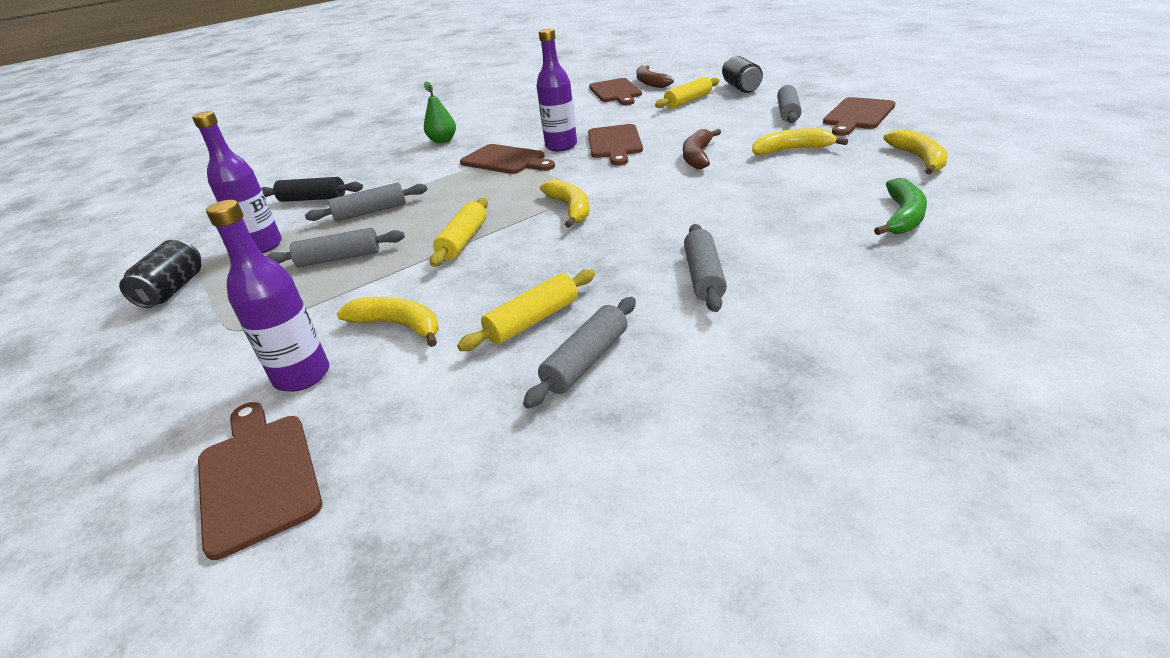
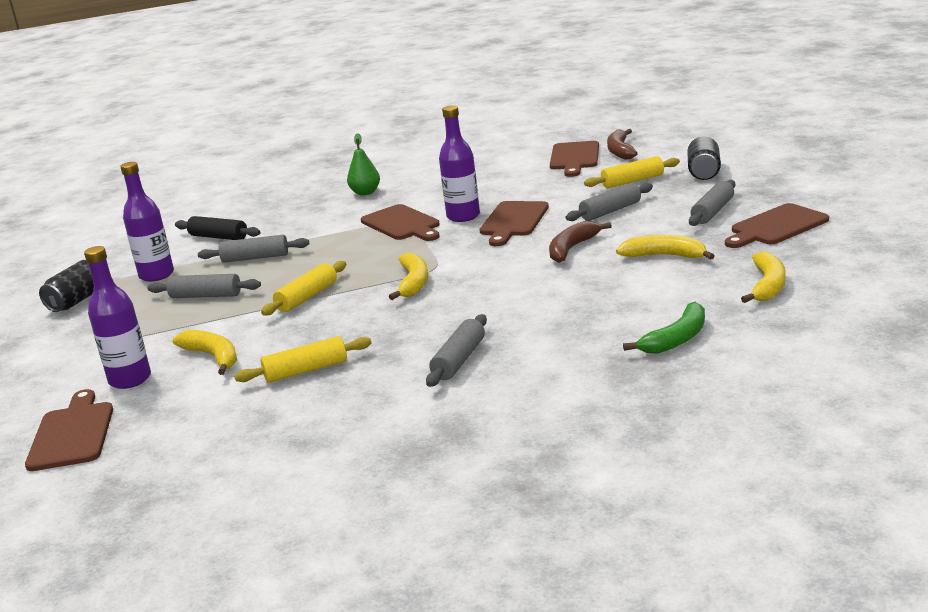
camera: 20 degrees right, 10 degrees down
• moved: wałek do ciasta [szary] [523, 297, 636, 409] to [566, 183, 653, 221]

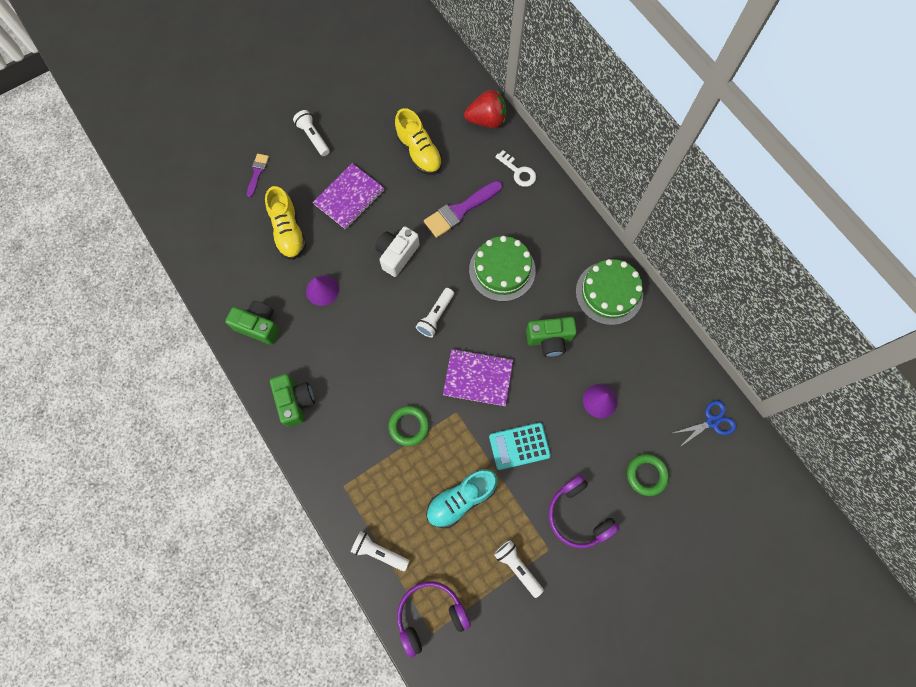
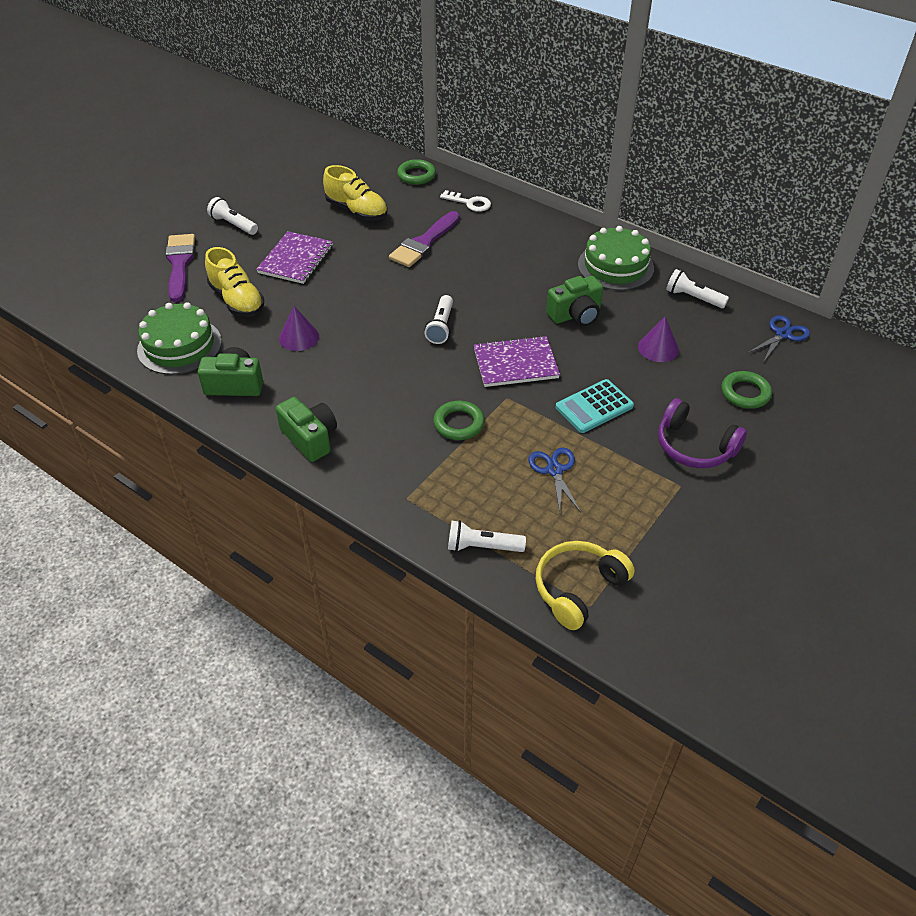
camera: 20 degrees left, 25 degrees down
• replaced: truskawka [czerwony] [464, 90, 506, 128] to pierścień [zielony] [397, 159, 436, 185]
• resized: pędzel [fioletowy] [247, 154, 269, 197] = [165, 234, 195, 302] x1.80
• removed: aparat fotograficzny [biały] [375, 226, 420, 277]
• moved: tort [zielony] [469, 236, 536, 302] to [137, 302, 222, 375]
• replaced: but [turkusowy] [426, 469, 498, 528] to nożyczki [niebieski] [528, 448, 581, 512]
• moved: latarka [biały] [494, 540, 544, 598] to [666, 269, 729, 308]
• recoloured: słuchawki [fioletowy] [397, 581, 471, 657] to słuchawki [żółty] [536, 541, 635, 630]

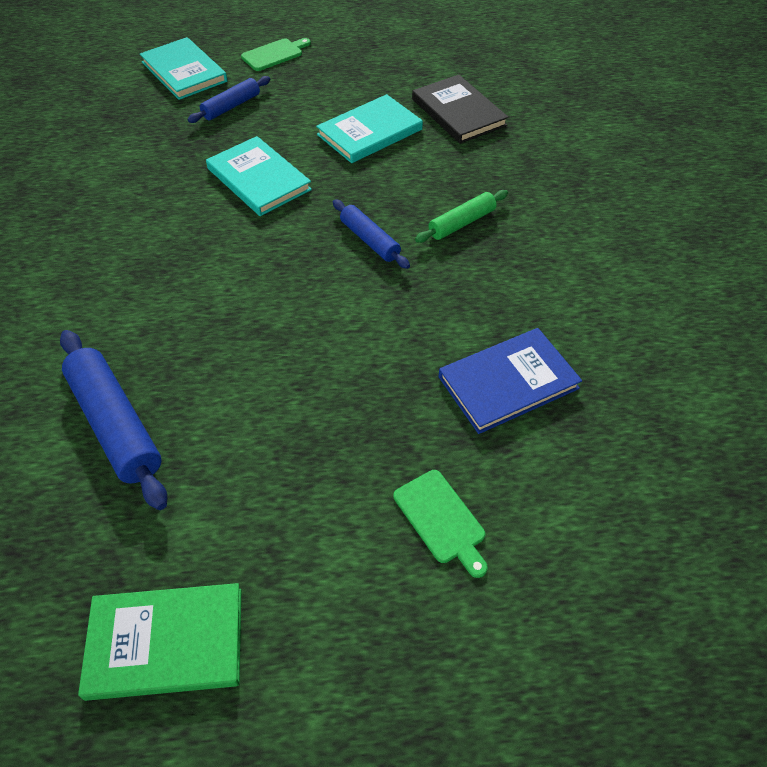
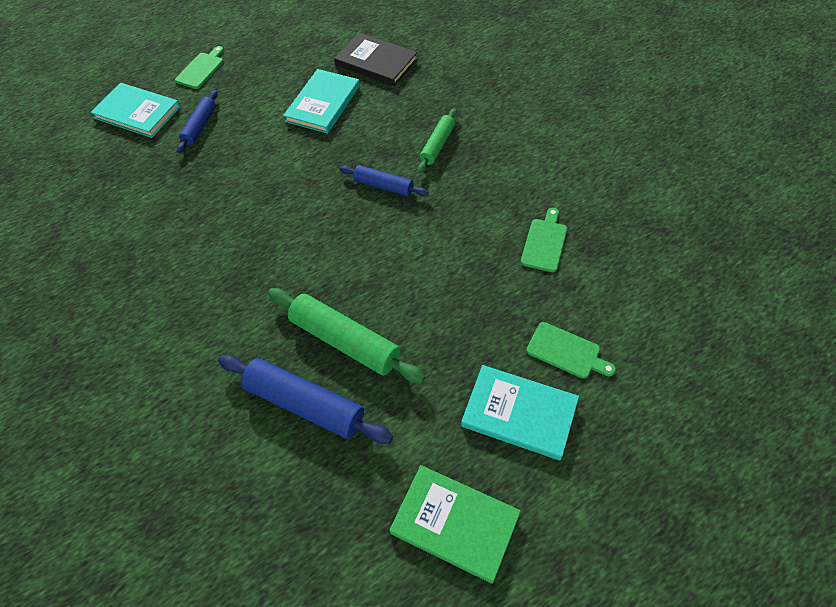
camera: 25 degrees left, 5 degrees up
• moved: książka [turkusowy] [206, 136, 312, 216] to [461, 365, 579, 461]
• replaced: książka [niebieski] [439, 328, 582, 434] to deska do krojenia [zielony] [521, 208, 567, 272]
• turned: książka [zielony] [78, 583, 241, 701] = [389, 465, 521, 584] 60 degrees clockwise
• added: wałek do ciasta [zielony] [268, 288, 425, 383]

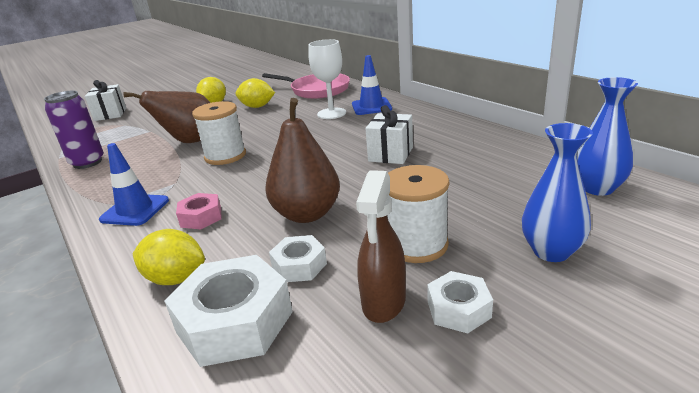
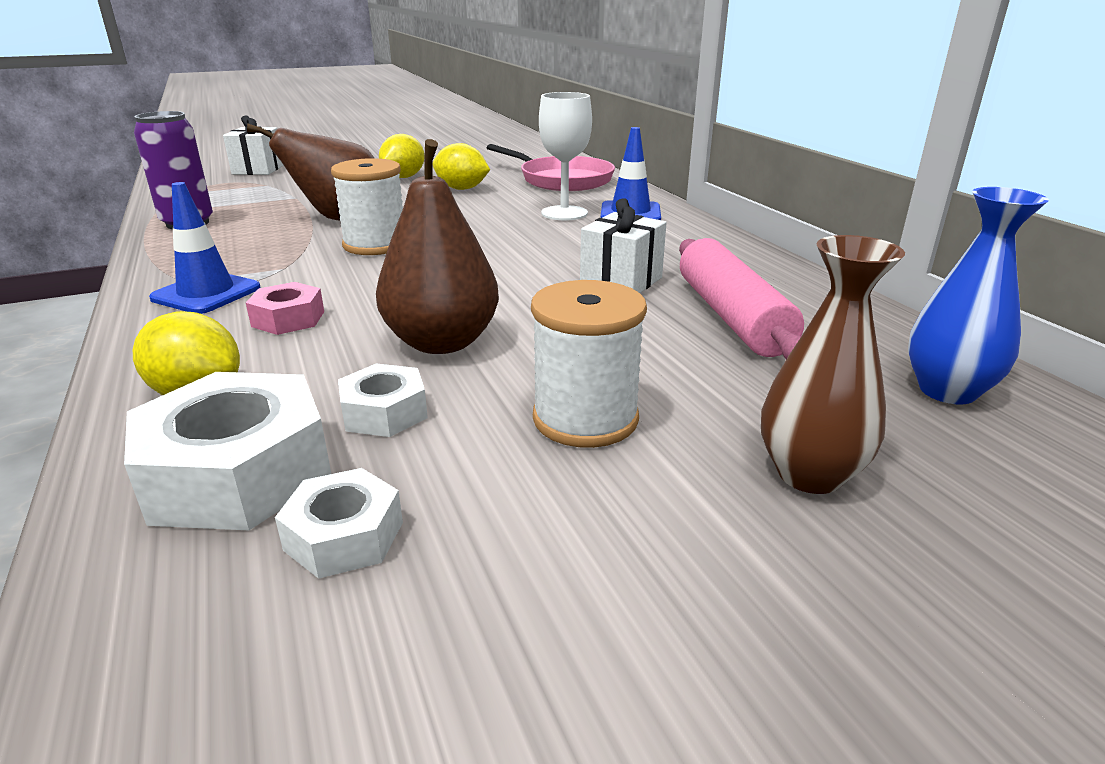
camera: 10 degrees right, 0 degrees up
• recoloured: wazon [niebieski] [522, 123, 593, 262] to wazon [brązowy] [761, 235, 905, 494]
• removed: spryskiwacz [brązowy] [356, 170, 406, 323]
• moved: nakrętka [biały] [427, 271, 493, 333] to [275, 468, 403, 579]
• added: wałek do ciasta [różowy] [679, 238, 804, 359]

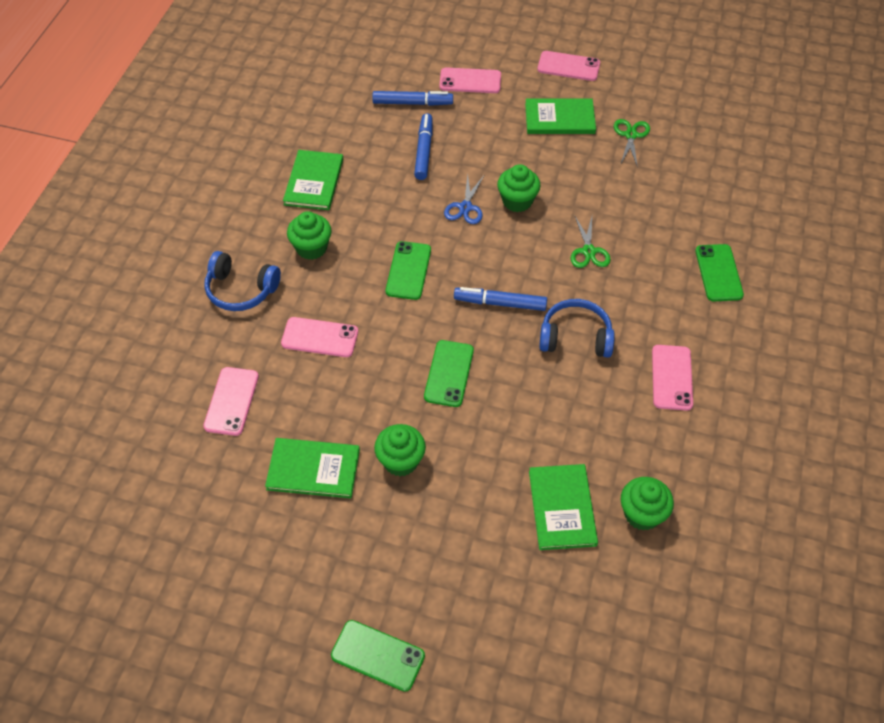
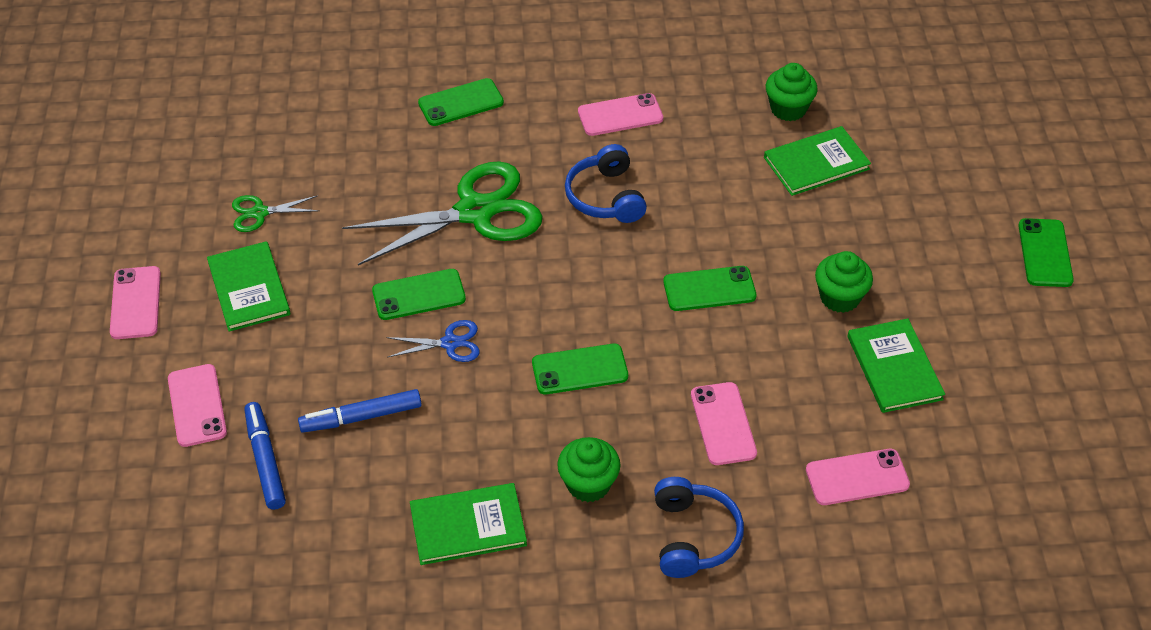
camera: 110 degrees left, 5 degrees down
• replaced: muffinka [zielony] [497, 164, 541, 212] to telefon [zielony] [372, 269, 466, 320]
• resized: nożyczki [zielony] [571, 216, 611, 268] = [342, 161, 543, 265] x2.20
• removed: flamaster [niebieski] [454, 287, 547, 311]

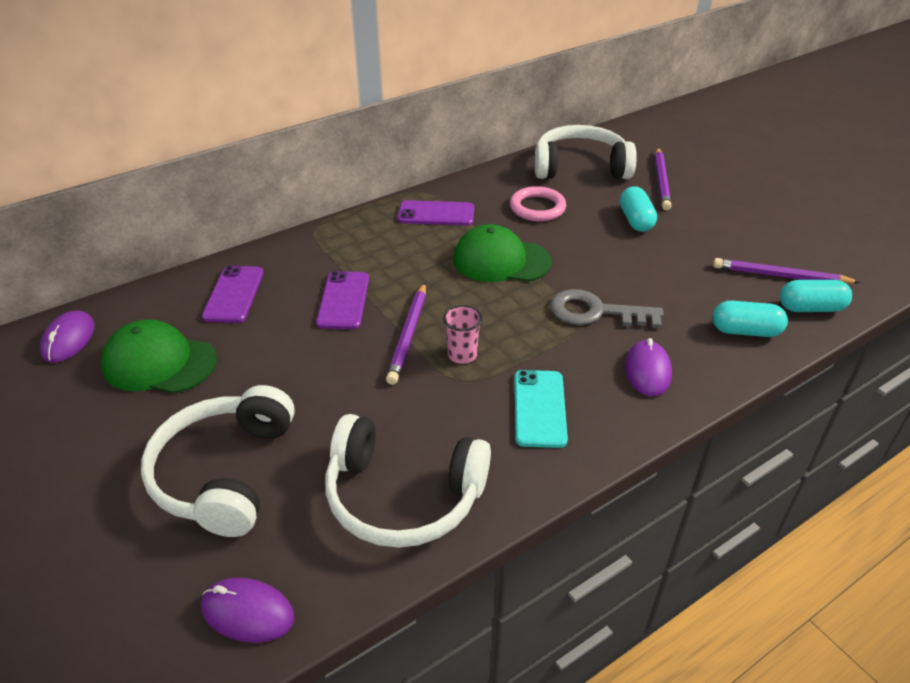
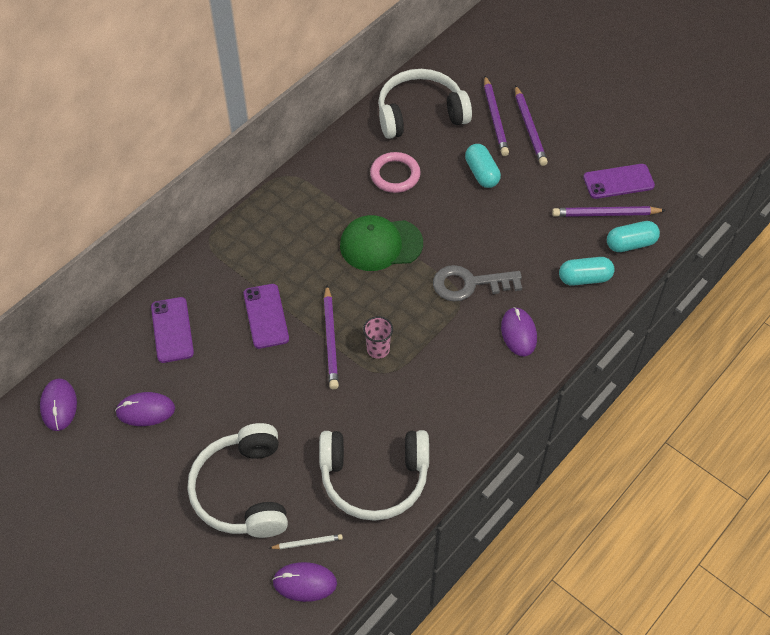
camera: 15 degrees left, 15 degrees up
• moved: telefon [fioletowy] [398, 200, 474, 226] to [583, 164, 655, 199]
• replaced: czapka [zielony] [101, 319, 217, 394] to myszka [fioletowy] [115, 392, 175, 426]
• removed: telefon [turkusowy] [515, 370, 568, 448]
• added: ołówek [fioletowy] [515, 85, 548, 166]
• added: ołówek [biały] [270, 534, 343, 549]

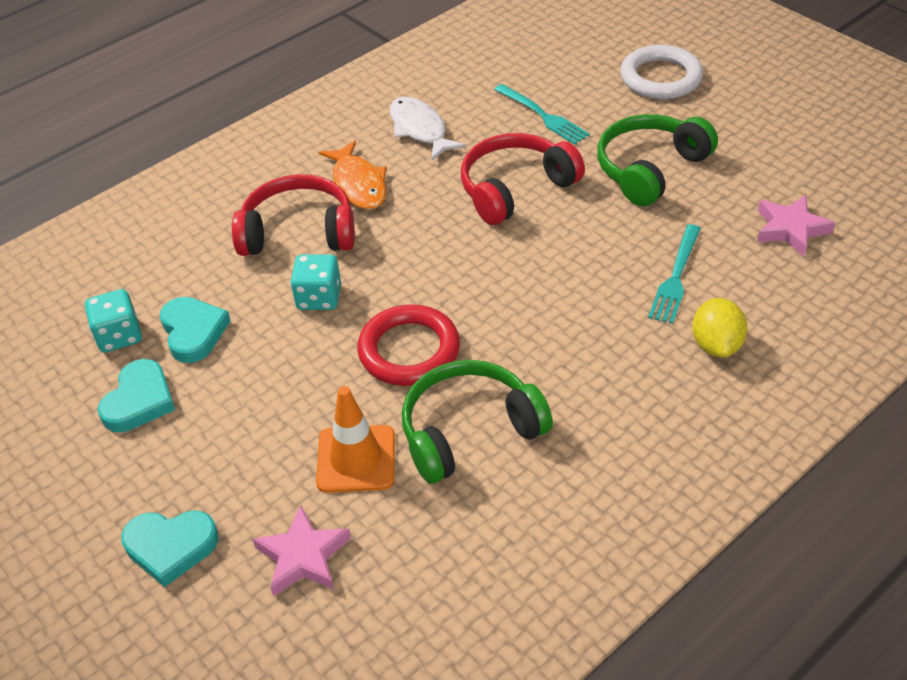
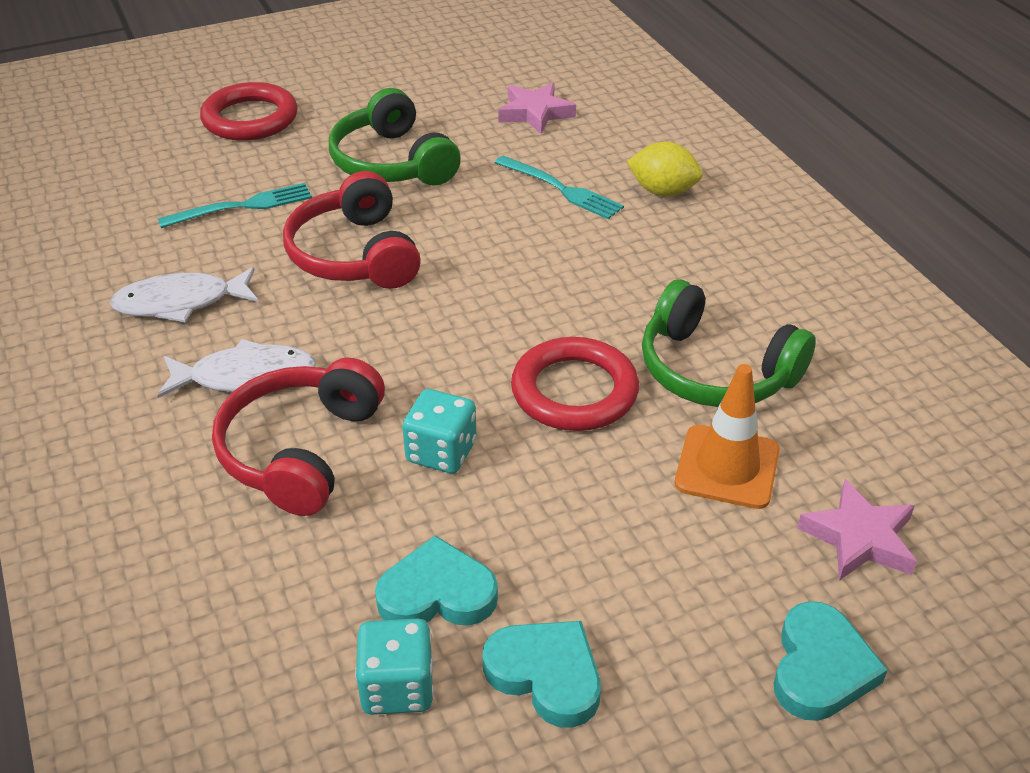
camera: 75 degrees left, 5 degrees down
• recoloured: pierścień [biały] [620, 45, 703, 99] to pierścień [czerwony] [200, 82, 297, 141]
• recoloured: ryba [pomarańczowy] [319, 141, 387, 210] to ryba [biały] [157, 339, 317, 398]
• turned: słuchawki [zielony] [402, 360, 553, 484] = [642, 279, 816, 407] 45 degrees counterclockwise

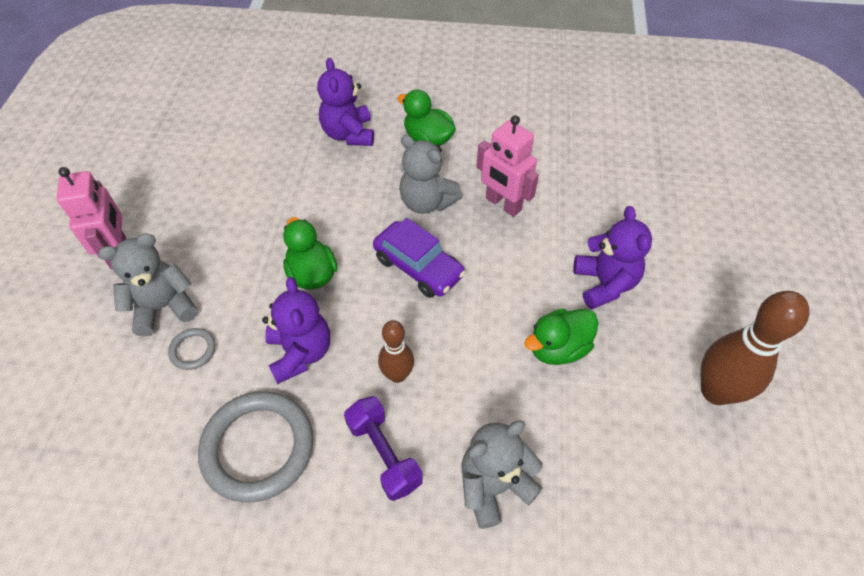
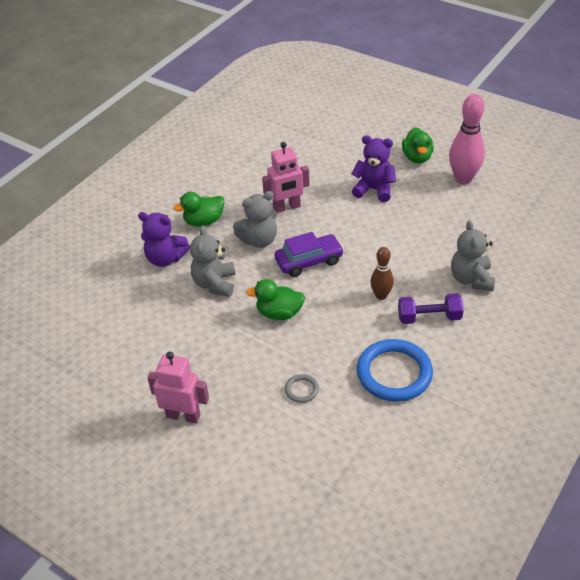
camera: 60 degrees left, 10 degrees down
• moved: miś [szary] [98, 233, 198, 337] to [190, 226, 235, 297]
• removed: miś [fioletowy] [262, 277, 330, 384]
• recoloured: kręgiel [brązowy] [701, 291, 809, 405] to kręgiel [różowy] [449, 94, 485, 185]
• moved: kaczka [zielony] [524, 308, 599, 365] to [402, 127, 434, 163]
• recoloured: pierścień [szary] [198, 391, 313, 502] to pierścień [niebieski] [357, 339, 433, 402]

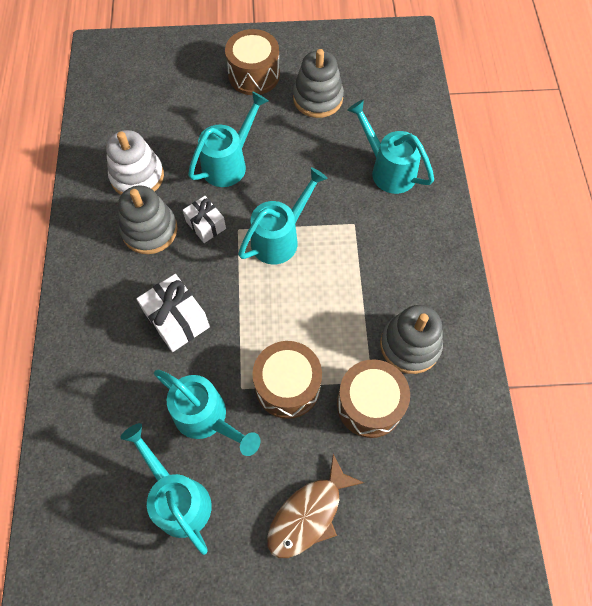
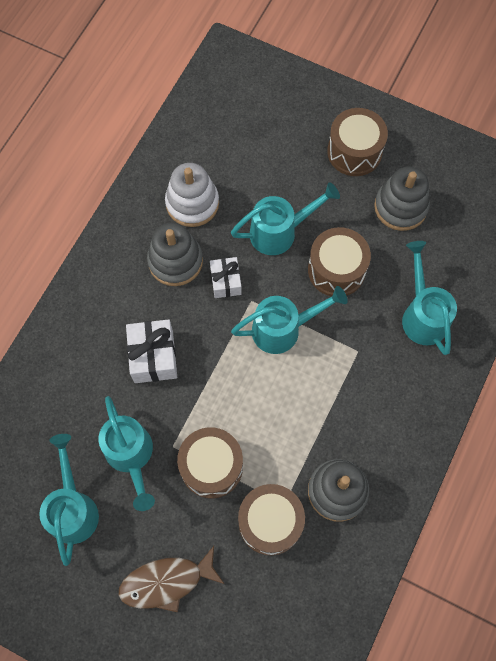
camera: 30 degrees right, 5 degrees up
• added: bęben [brązowy] [308, 227, 371, 296]

